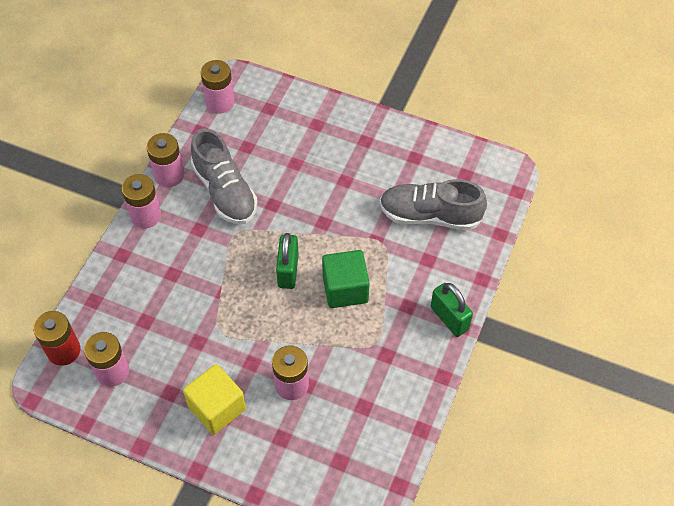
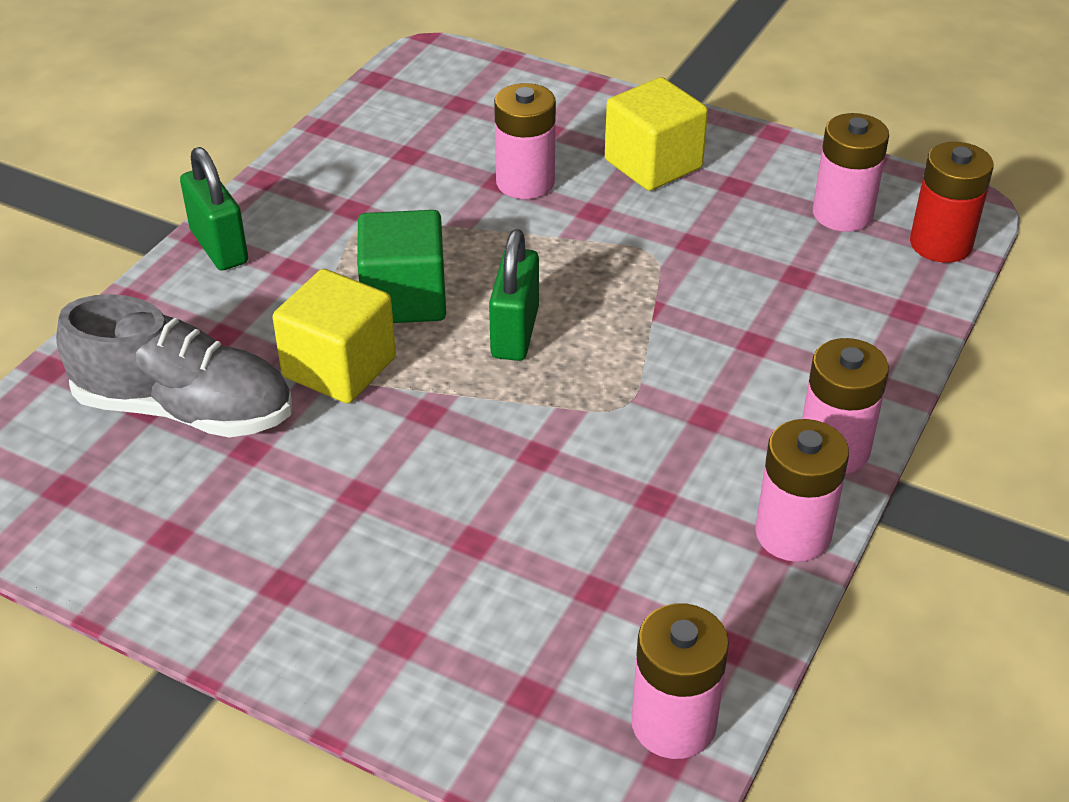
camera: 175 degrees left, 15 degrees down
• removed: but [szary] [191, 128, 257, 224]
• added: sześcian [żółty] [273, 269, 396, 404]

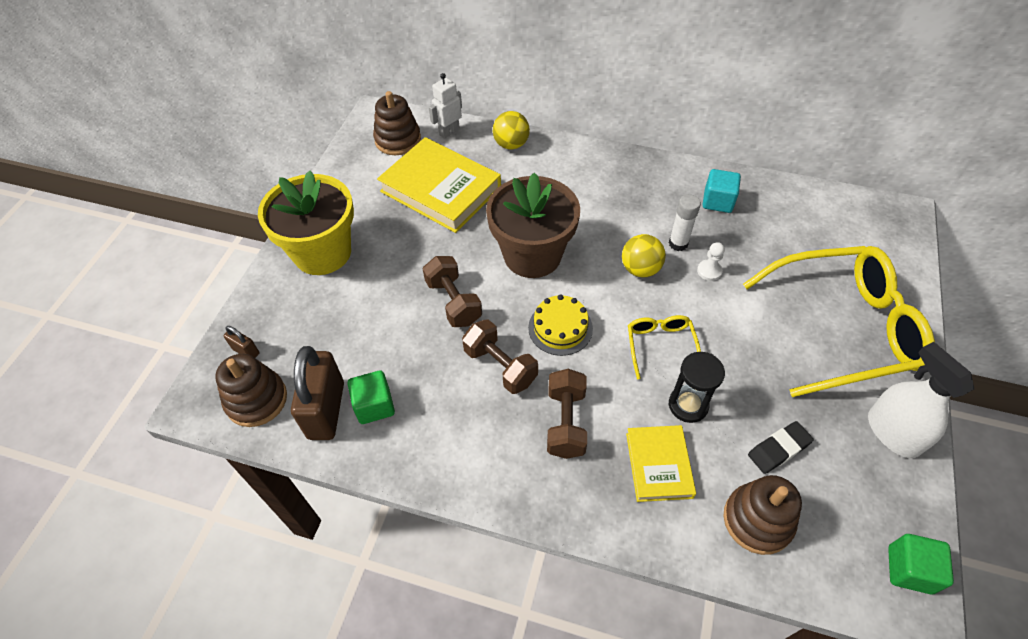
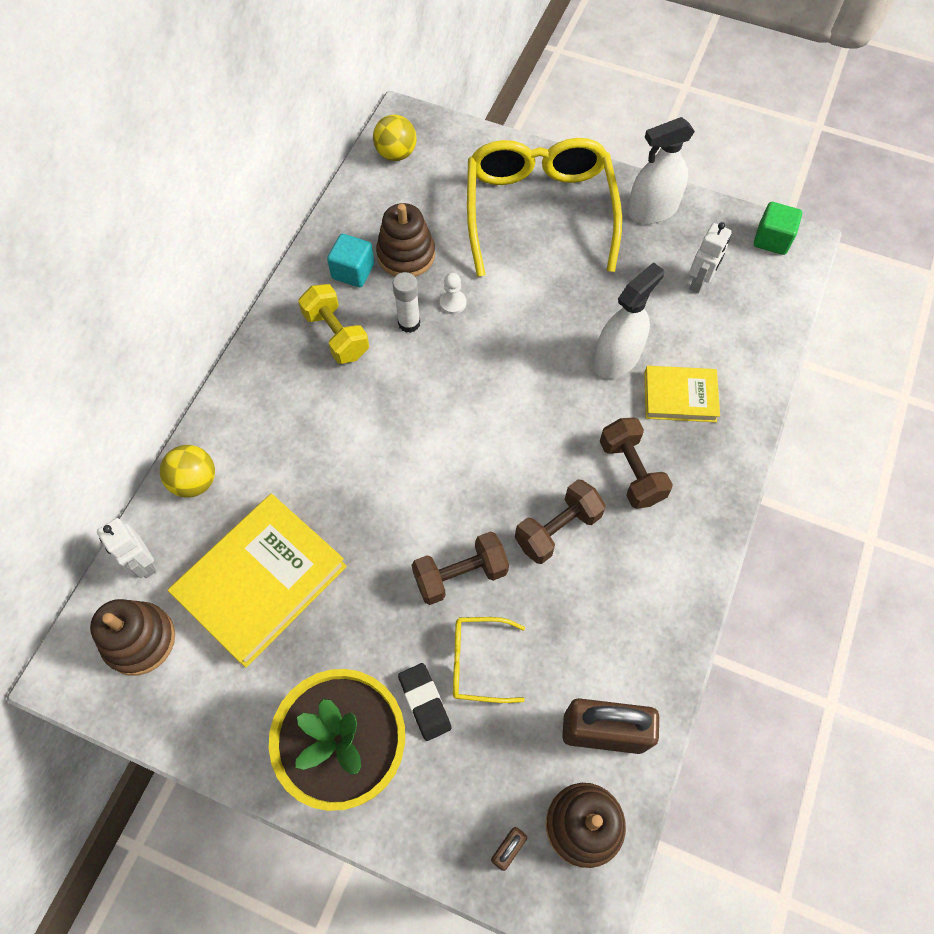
camera: 85 degrees left, 10 degrees up
• removed: doniczka [brązowy] [486, 173, 580, 278]
• moved: piłka [żółty] [622, 234, 666, 278] to [373, 115, 417, 161]
• removed: tort [żółty] [528, 294, 593, 356]
• moved: okulary [żółty] [628, 315, 701, 379] to [453, 617, 525, 703]
• replaced: klepsydra [czarny] [669, 352, 725, 423] to spryskiwacz [biały] [593, 262, 664, 379]
• turned: hantel [brązowy] [547, 369, 587, 459] = [600, 418, 673, 509] 60 degrees clockwise
• removed: sześcian [zielony] [347, 371, 395, 424]
• moved: gumka do mazania [czarny] [748, 421, 814, 474] to [398, 663, 451, 741]
• moved: zabawka nakładanka [brązowy] [724, 475, 802, 555] to [376, 203, 435, 277]
• added: robot [biały] [689, 222, 732, 293]
• added: hantel [żółty] [298, 284, 369, 364]

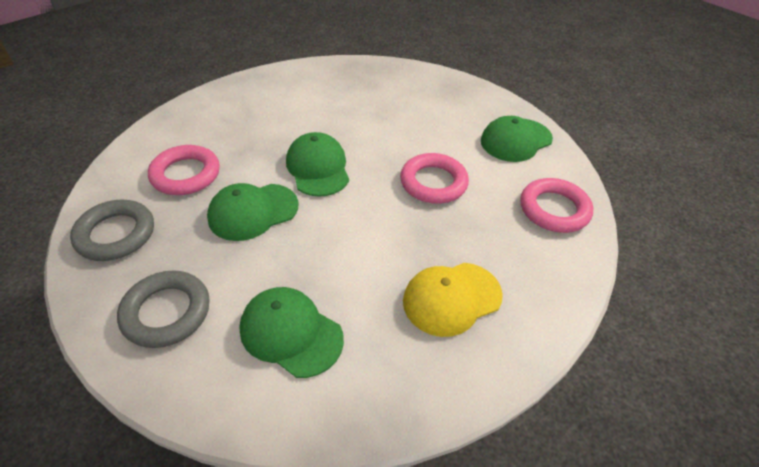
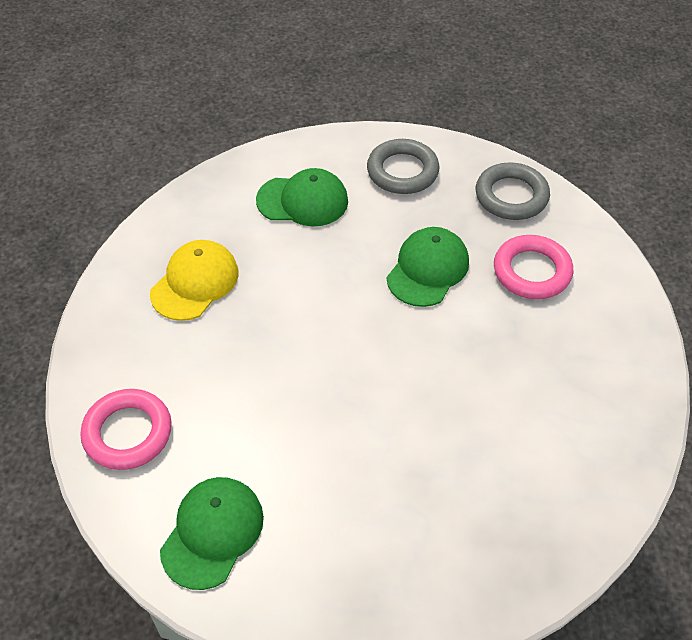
camera: 150 degrees right, 5 degrees up
• removed: czapka [zielony] [286, 132, 349, 197]
• removed: pierścień [różowy] [400, 153, 469, 204]

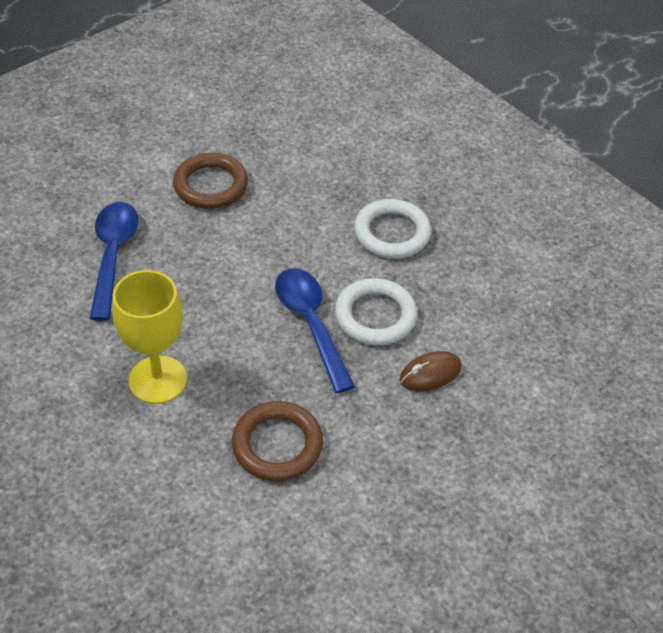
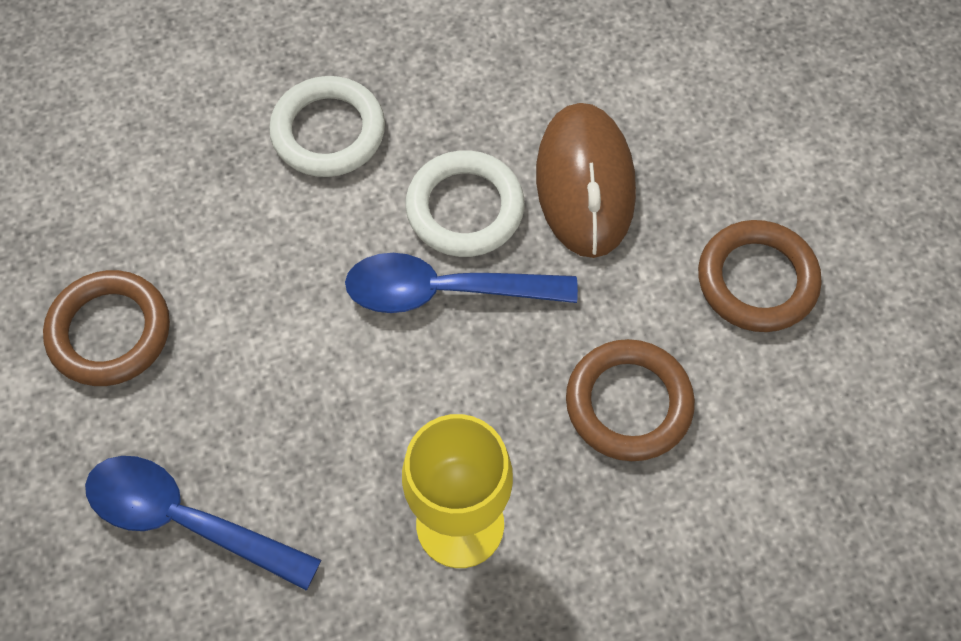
camera: 65 degrees left, 15 degrees up
• resized: myszka [brązowy] [400, 351, 462, 391] = [536, 103, 636, 258] x1.87
• added: pierścień [brązowy] [698, 220, 822, 332]

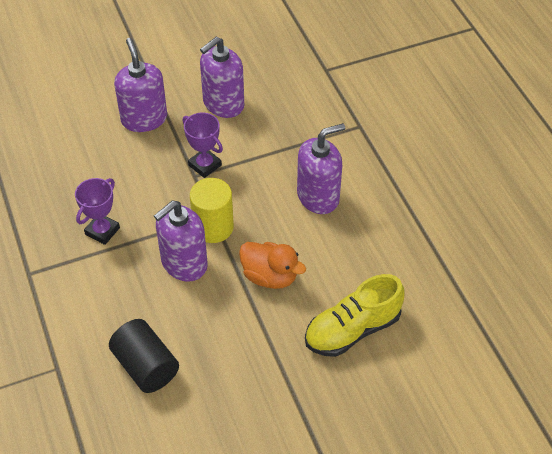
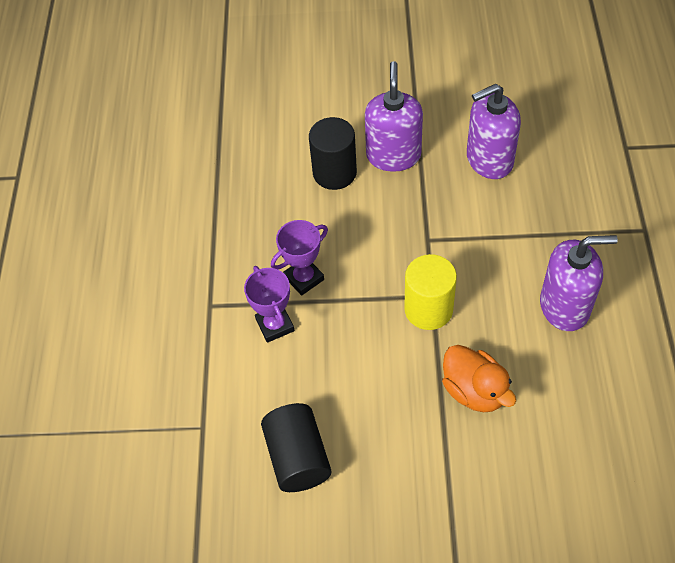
camera: 25 degrees right, 5 degrees up
• moved: puchar [fioletowy] [183, 113, 223, 178] to [244, 266, 295, 343]
• removed: dozownik mydła [fioletowy] [154, 200, 208, 282]
• removed: but [żółty] [305, 274, 405, 357]
• added: walec [czarny] [309, 117, 357, 190]

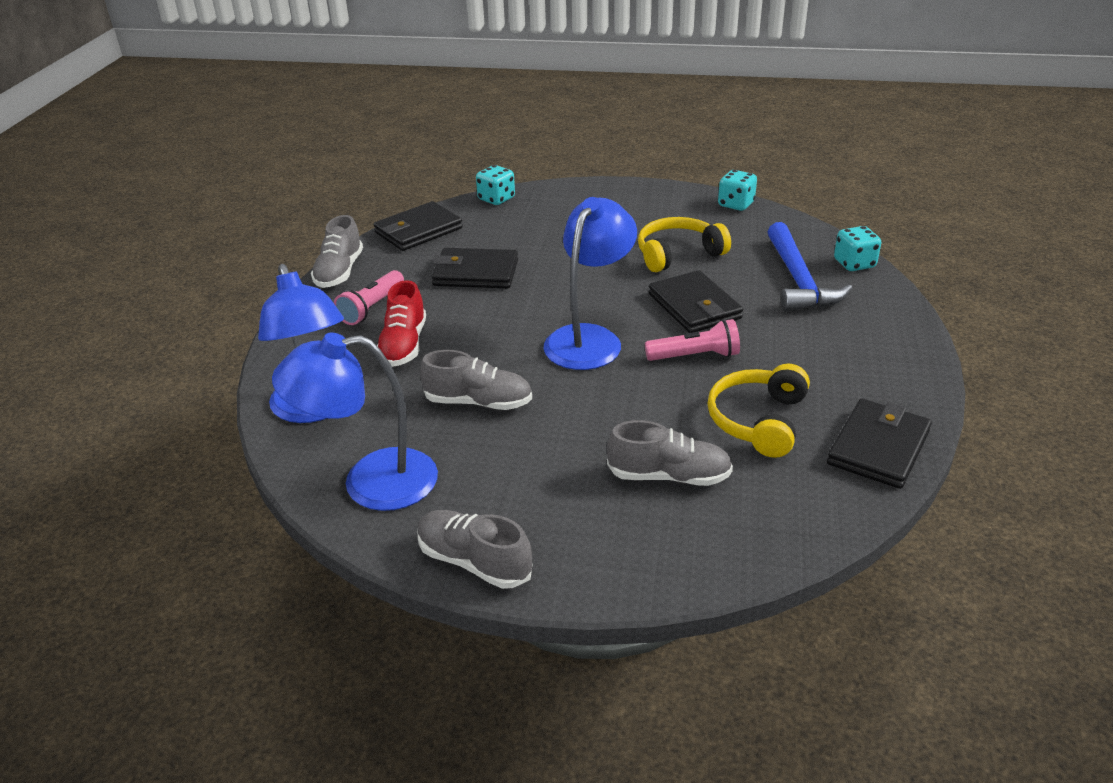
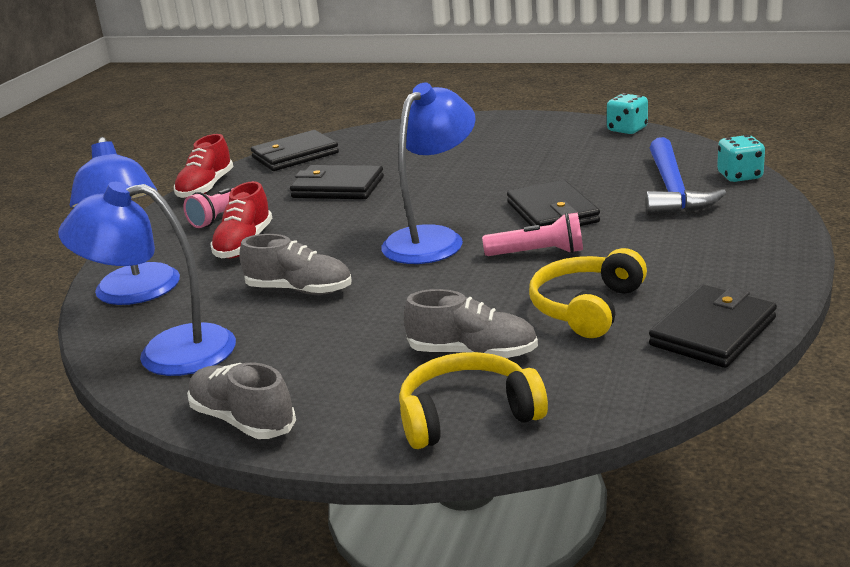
camera: 10 degrees right, 10 degrees down
• removed: kostka do gry [turkusowy] [476, 165, 515, 205]
• recoloured: but [szary] [311, 215, 363, 288] to but [czerwony] [174, 134, 233, 198]
• moved: słuchawki [żółty] [638, 217, 731, 272] to [399, 352, 548, 449]

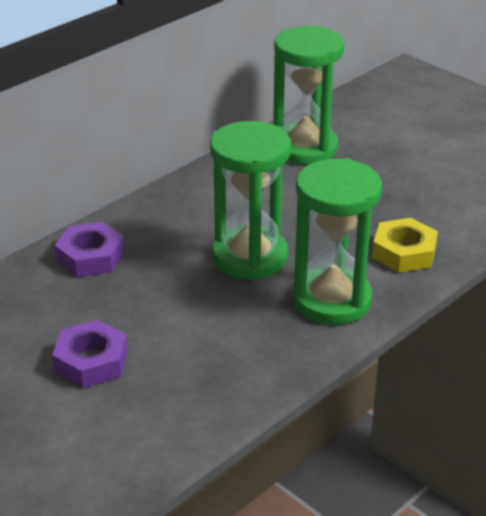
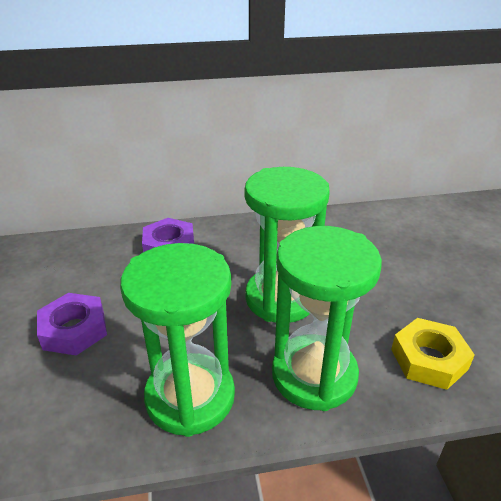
camera: 35 degrees right, 0 degrees up
• moved: klepsydra [zielony] [273, 26, 344, 165] to [120, 243, 235, 437]

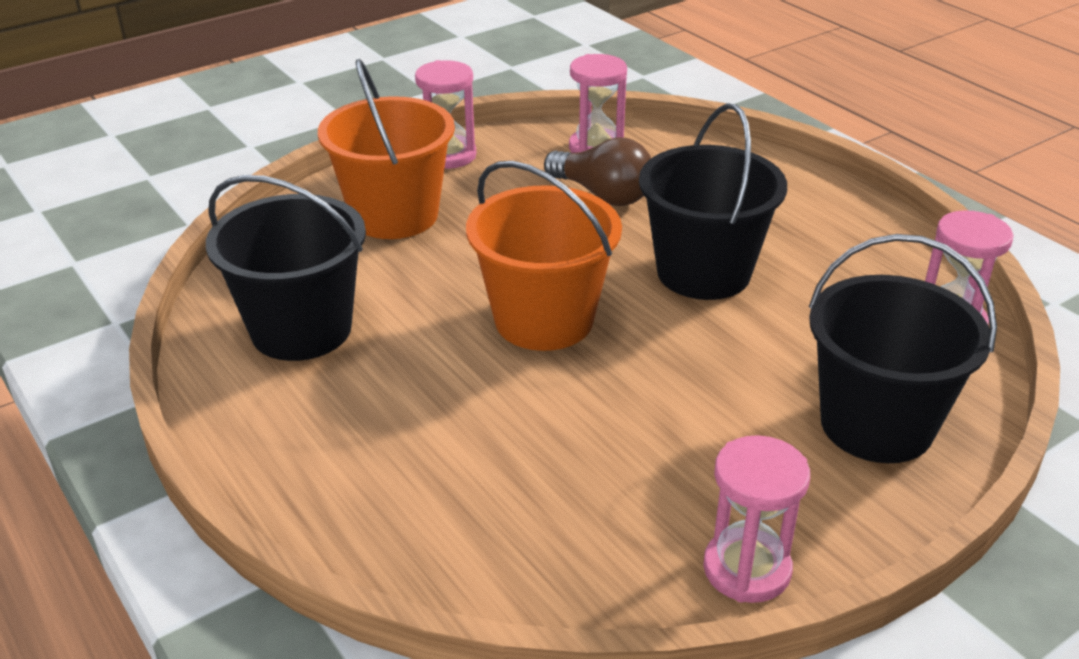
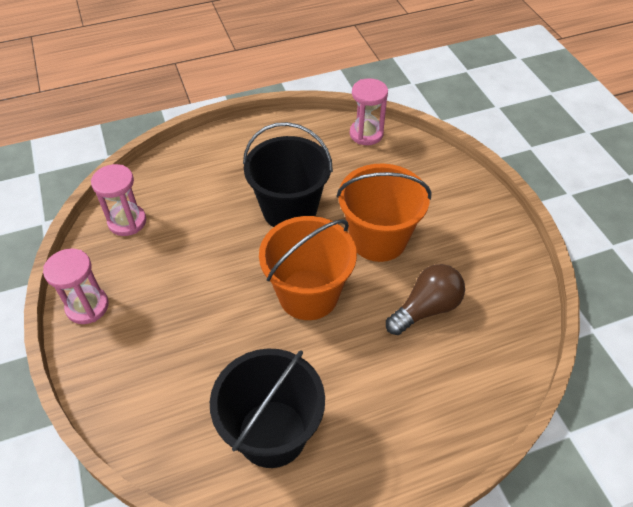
camera: 75 degrees left, 15 degrees up
• moved: wiadro [pomarańczowy] [318, 59, 455, 239] to [337, 163, 431, 262]
• moved: żarówka [brązowy] [544, 137, 651, 206] to [386, 264, 465, 335]
• removed: wiadro [czarny] [809, 234, 997, 463]
• removed: klepsydra [różowy] [703, 435, 810, 603]

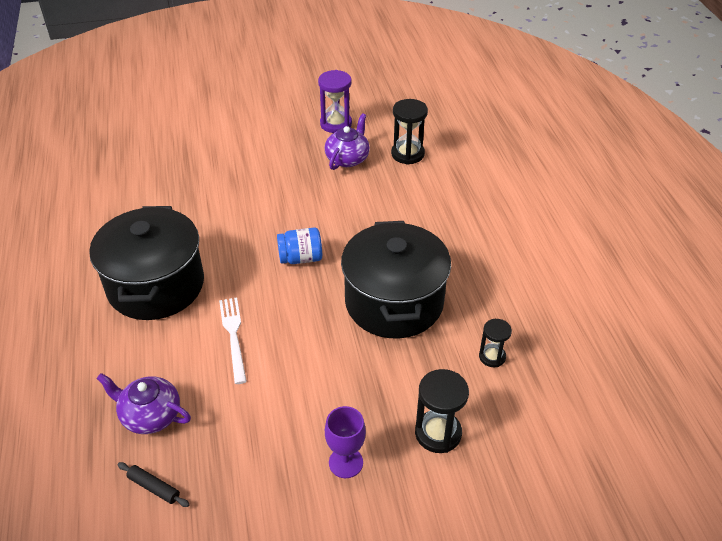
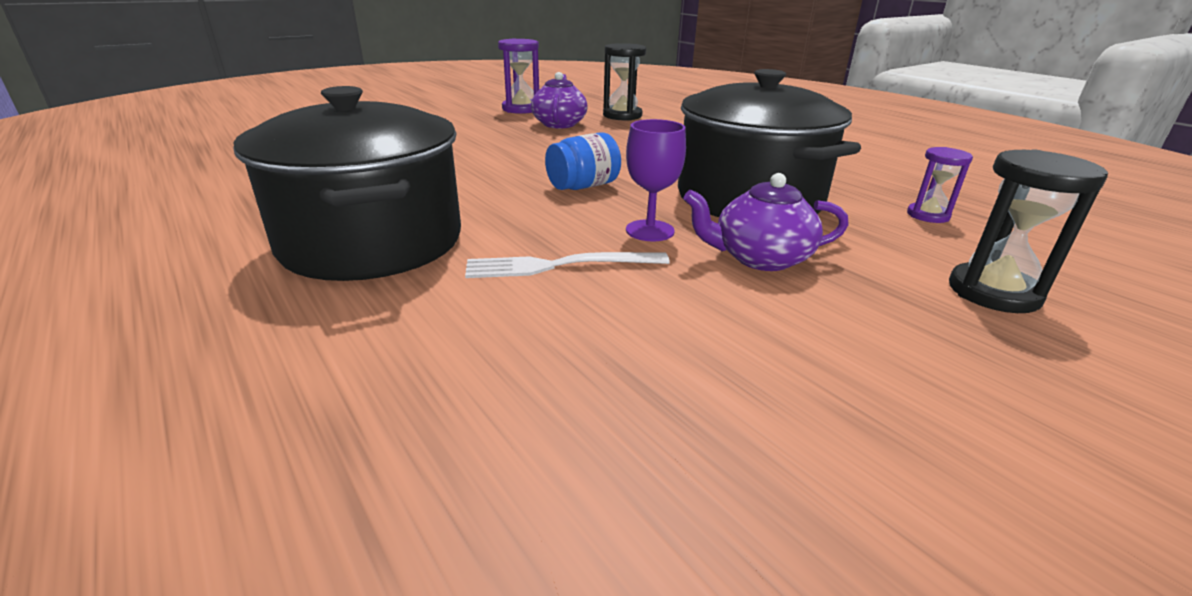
camera: 25 degrees left, 15 degrees down
• turned: widelec [biały] [219, 297, 247, 384] = [465, 252, 670, 278] 60 degrees counterclockwise
• recoloured: klepsydra [czarny] [479, 319, 512, 367] to klepsydra [fioletowy] [907, 147, 973, 223]
• moved: imbryk [fioletowy] [96, 373, 191, 434] to [683, 173, 849, 271]
• moved: kielich [fioletowy] [325, 406, 366, 478] to [626, 119, 686, 241]
• removed: wałek do ciasta [czarny] [118, 462, 190, 507]

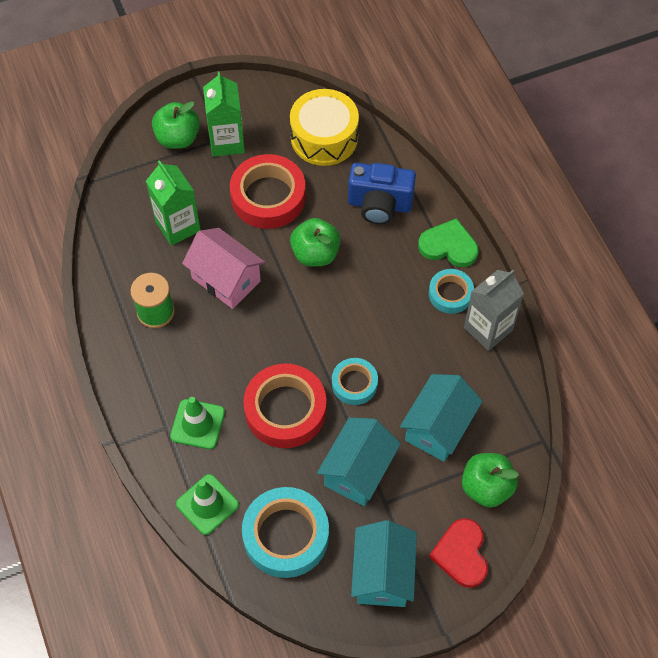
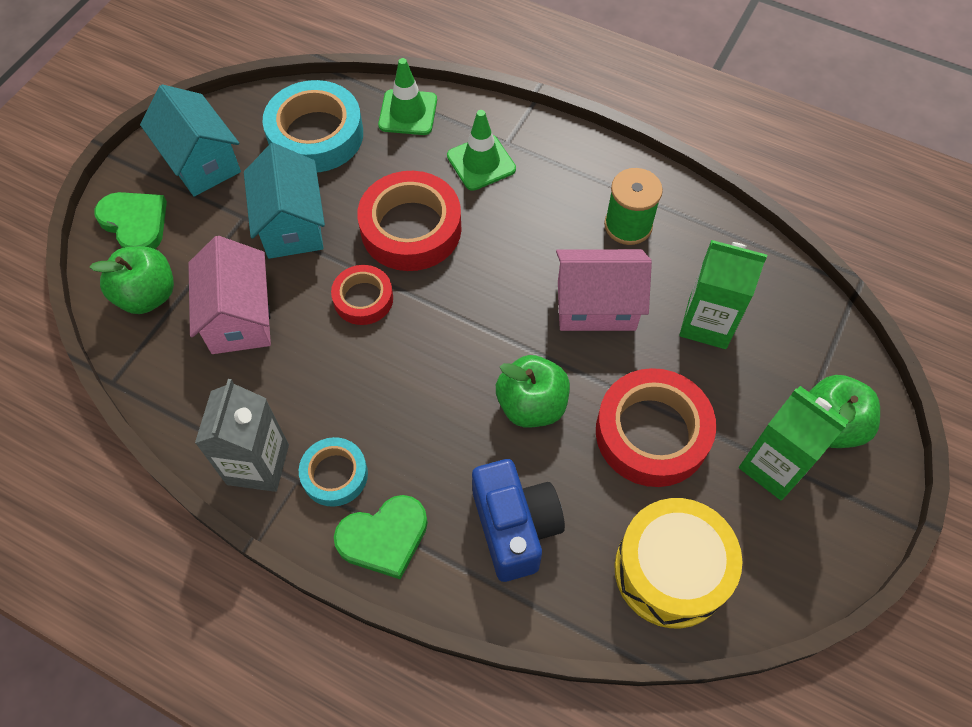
camera: 140 degrees right, 0 degrees up
• turned: aparat fotograficzny [niebieski] [348, 163, 416, 225] = [472, 459, 565, 582] 105 degrees clockwise
• recoloured: taśma klejąca [turkusowy] [332, 358, 378, 405] to taśma klejąca [czerwony] [331, 265, 393, 325]
• recoloured: domek [turkusowy] [400, 374, 483, 462] to domek [różowy] [188, 236, 271, 354]
• recoloured: serce [czerwony] [429, 518, 488, 588] to serce [zielony] [94, 192, 167, 249]

